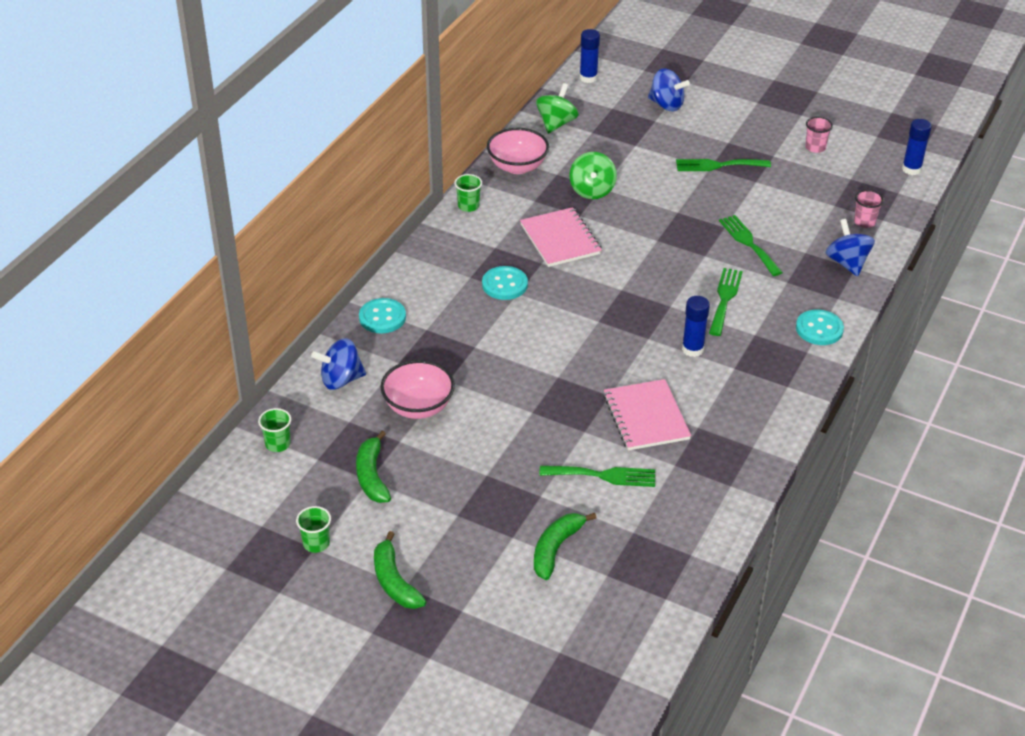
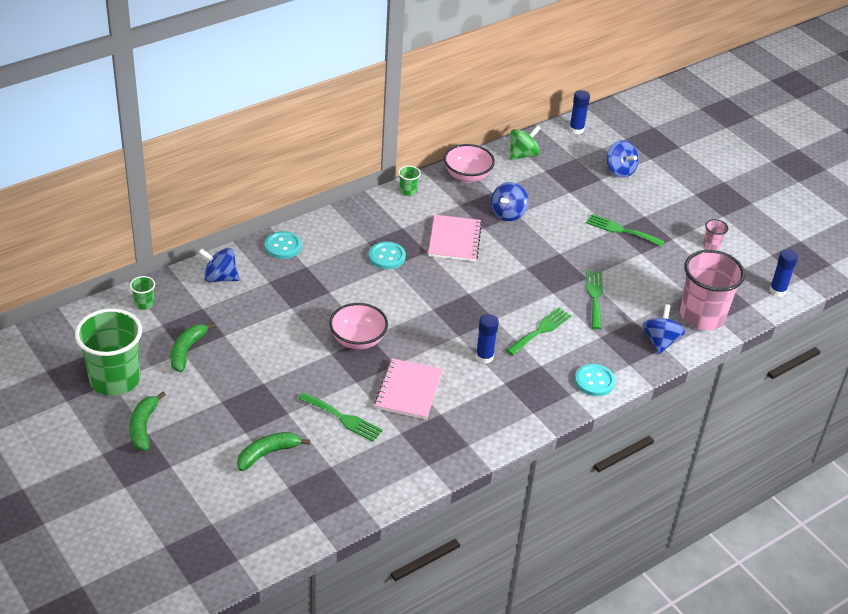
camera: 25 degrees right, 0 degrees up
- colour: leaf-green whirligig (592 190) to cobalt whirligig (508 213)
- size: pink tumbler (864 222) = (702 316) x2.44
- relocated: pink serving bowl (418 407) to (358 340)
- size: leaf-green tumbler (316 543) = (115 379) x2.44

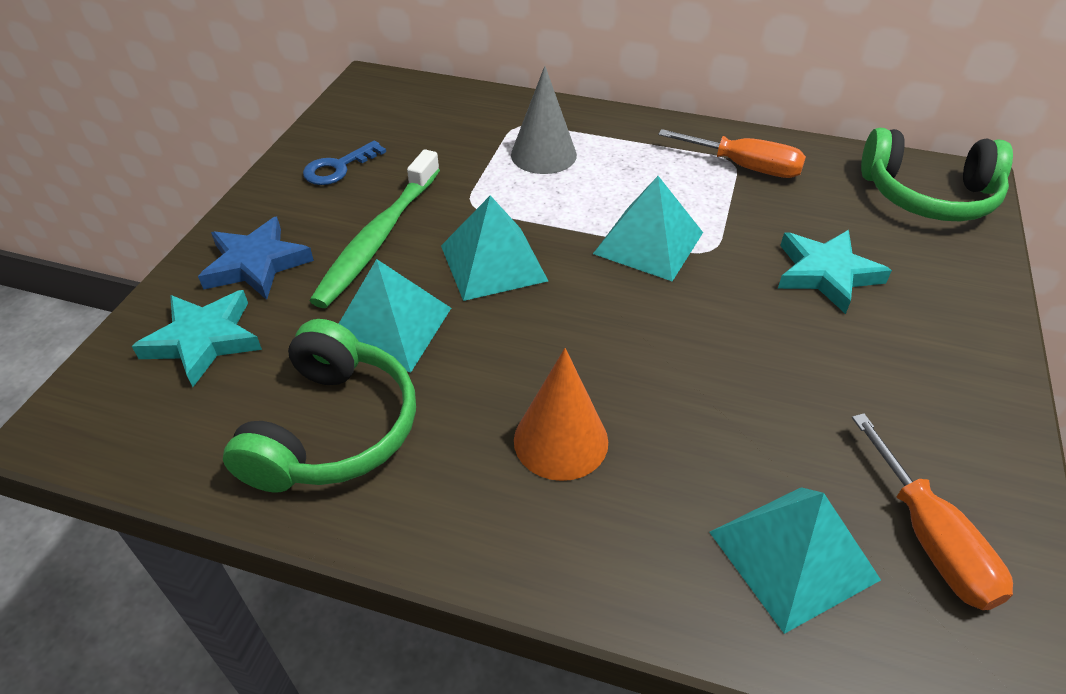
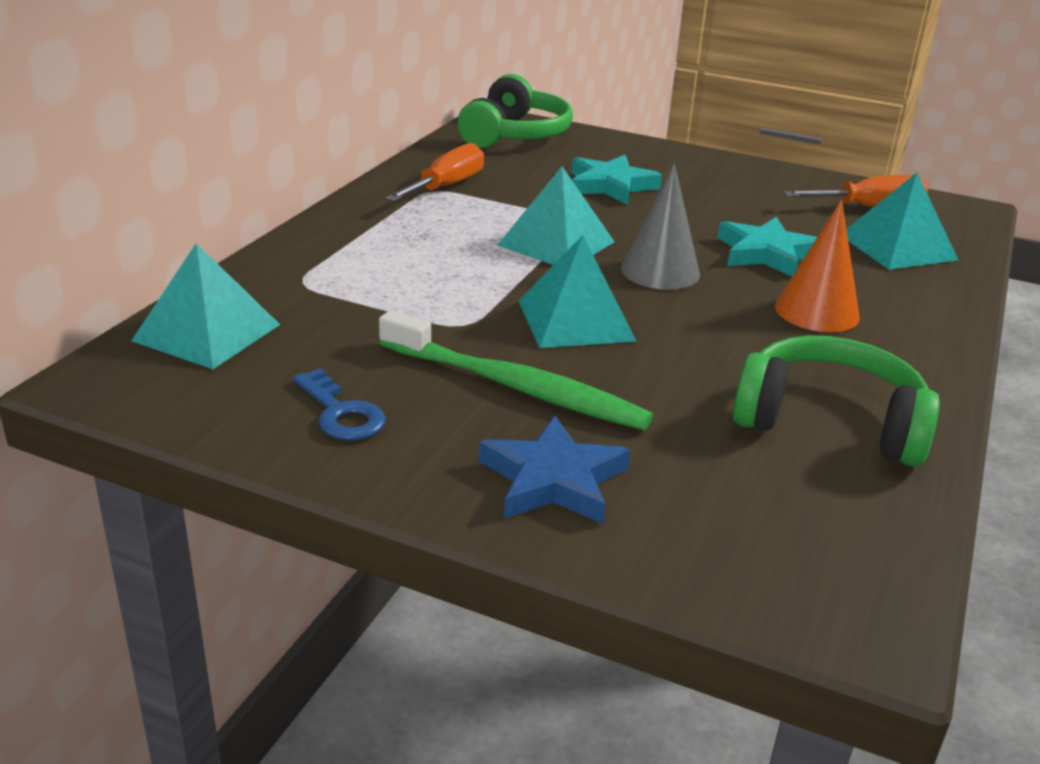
camera: 85 degrees left, 15 degrees down
- relocated: grey solid cone (543 154) to (660 271)
- relocated: turquoise pyramid shape (389 327) to (207 332)
- relocated: turquoise star shape (204 340) to (767 253)

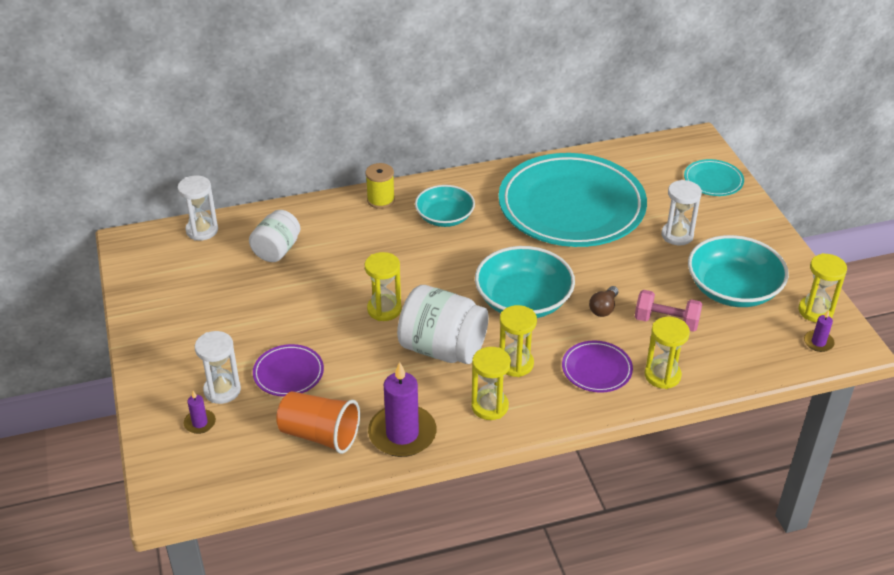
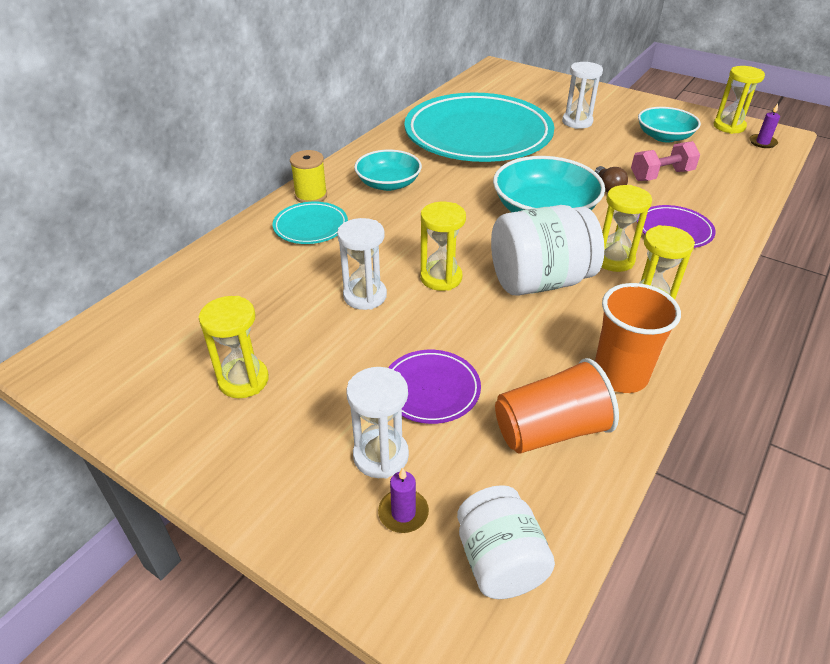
camera: 40 degrees left, 0 degrees up
- relocated: turquoise dinner plate (713 181) to (311 227)
- relocated: white sand timer (202 230) to (365 296)
- relocated: white jar (276 250) to (499 561)
- size: turquoise serving bowl (733 289) = (664 137) x0.65
- relocated: bright yellow sand timer (662 375) to (243 380)
- exchanged: violet wax candle (402 434) to bright orange tumbler (620 375)

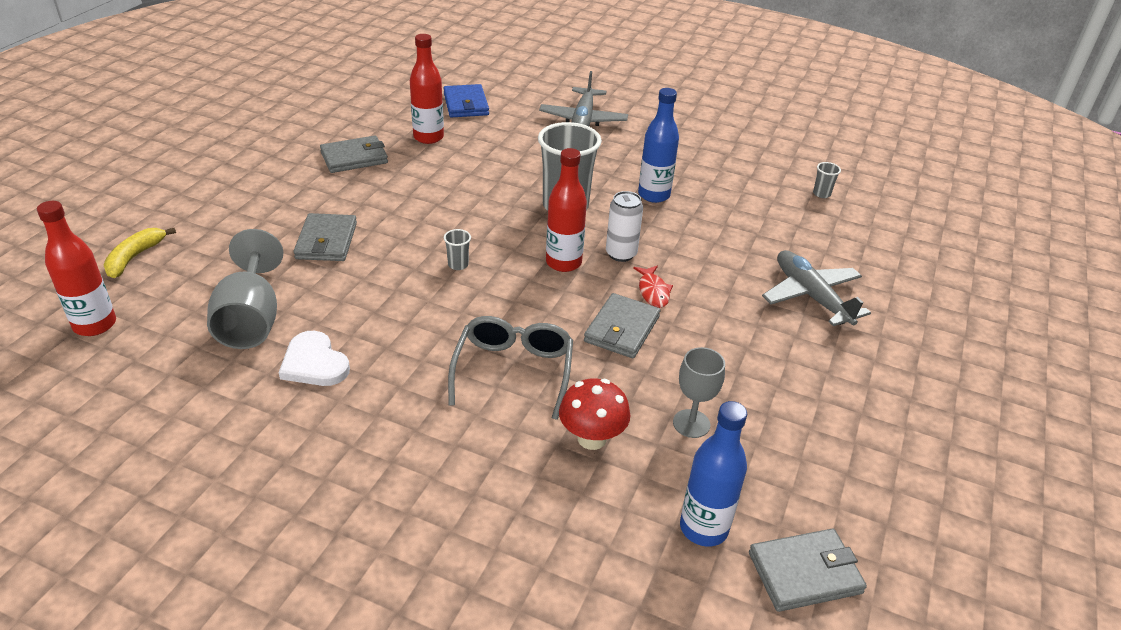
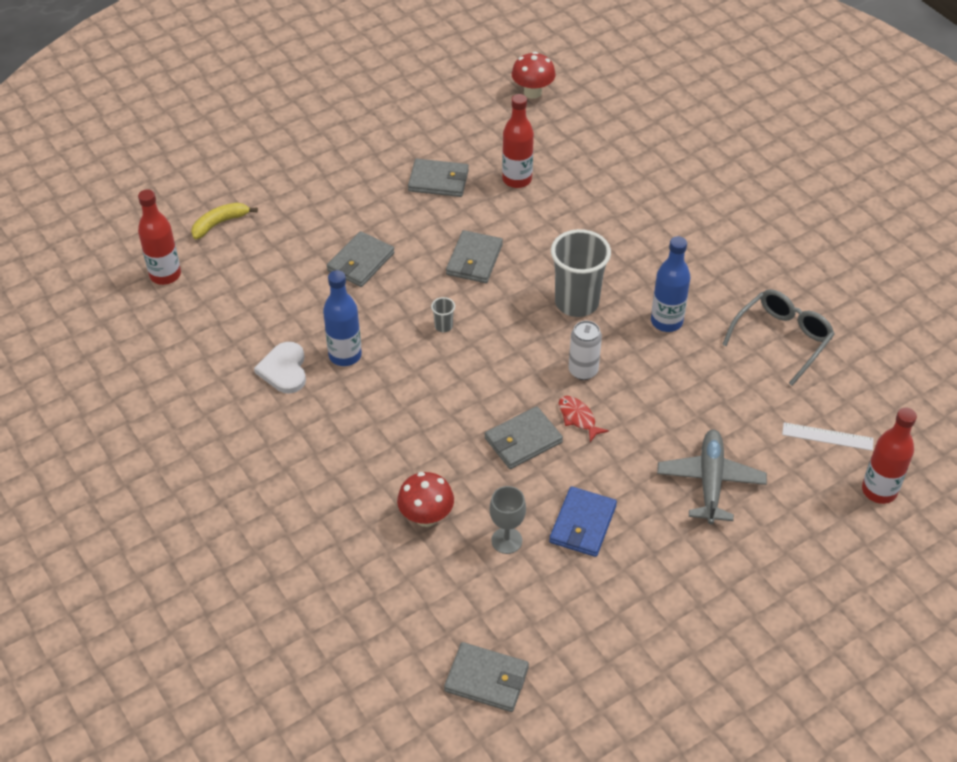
camera: 35 degrees right, 10 degrees up
- missing: grey plane (583 120)
- relocated: cobalt card wallet (466 104) to (582 524)
- relocated: red drink bottle (563 263) to (879 490)
- missing: grey tumbler (821 194)
- missing: grey wine glass (251 320)
- spun: red fish figure (653 291) = (578 418) 120 degrees clockwise
- relocated: grey spectacles (513 371) to (782 339)
- relocated: cobalt drink bottle (703 528) to (345 355)
- appeared: red mushroom (532 92)
- appeared: grey card wallet (474 260)
- appeared: white measuring stick (827 436)

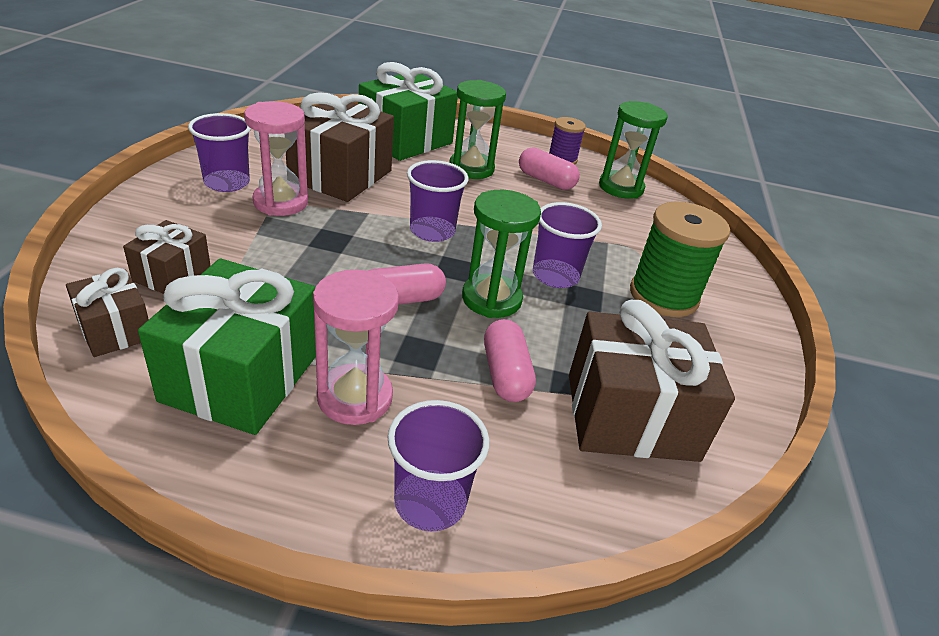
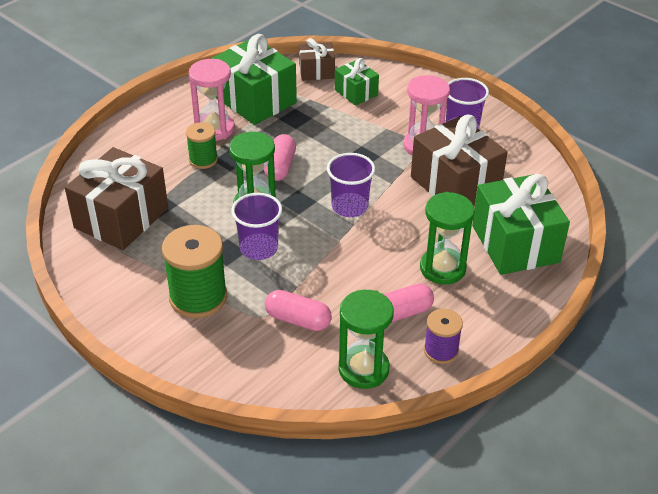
camera: 125 degrees right, 5 degrees up
- colour: dark brown gift (172 275) to leaf-green gift (356 92)
- relocated: pink pill shape (505 374) to (298 320)
- missing: violet tumbler (430 502)
- appeared: leaf-green reel of thread (203 160)

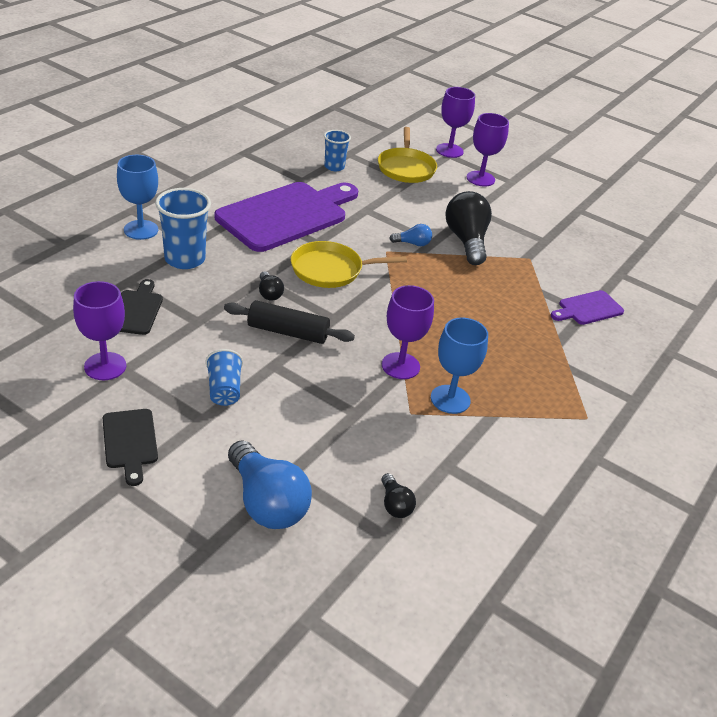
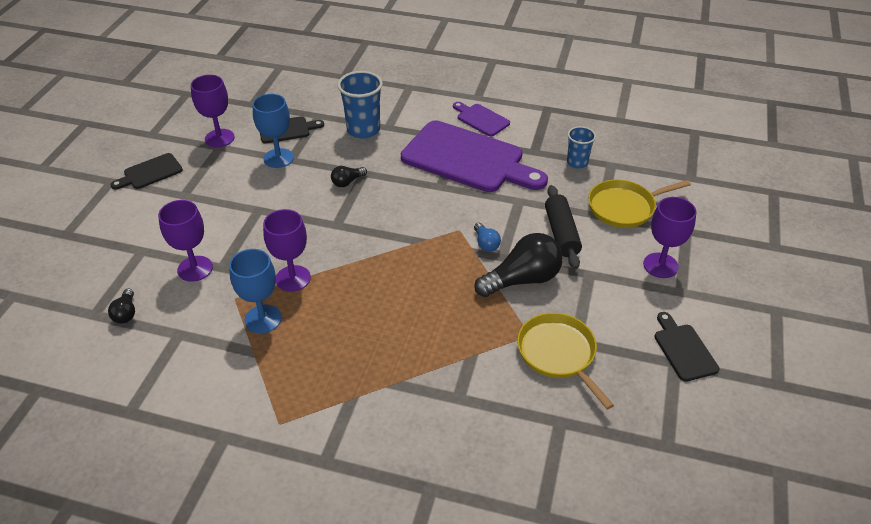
camera: 75 degrees right, 5 degrees up
- relocated: violet wine glass (449 150) to (195 268)
- relocated: cobalt wine glass (141 230) to (278 158)
- relocated: bright yellow frying pan (330 270) to (558 354)
- relocated: violet bread board (588 308) to (481 119)
- relocated: black rolling pin (288 332) to (561 233)
- missing: cobalt tumbler (224 390)
- missing: cobalt lightbulb (267 502)
- spun: black lightbulb (395 505) = (126 313) 60 degrees counterclockwise
- appeared: black bread board (683 350)

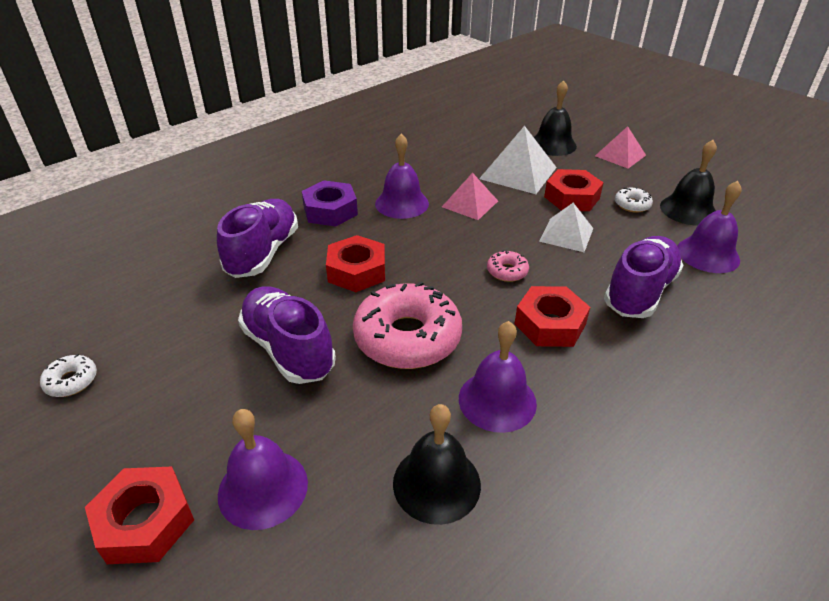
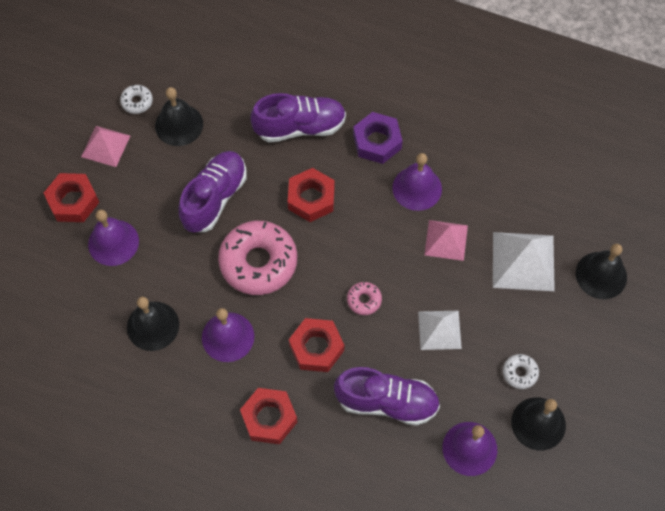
camera: 65 degrees right, 25 degrees up
- relocated: pink pyramid shape (620 155) to (105 146)
- relocated: red hexagon nut (572 197) to (269 418)
- appeared: black school bell (179 125)

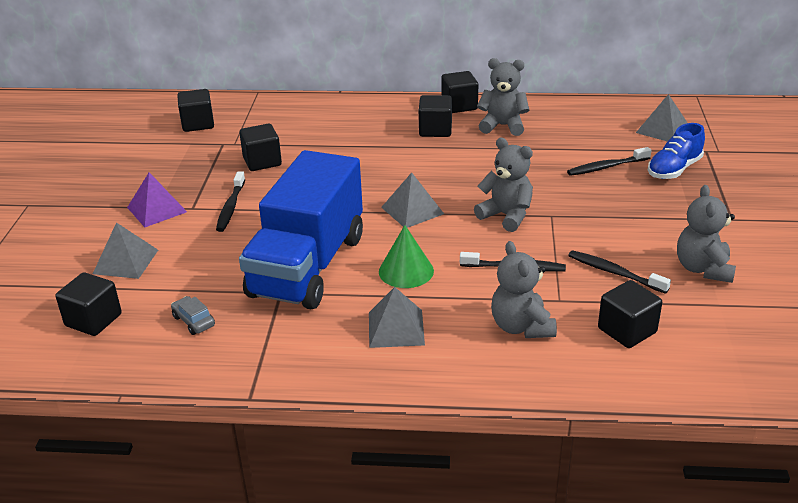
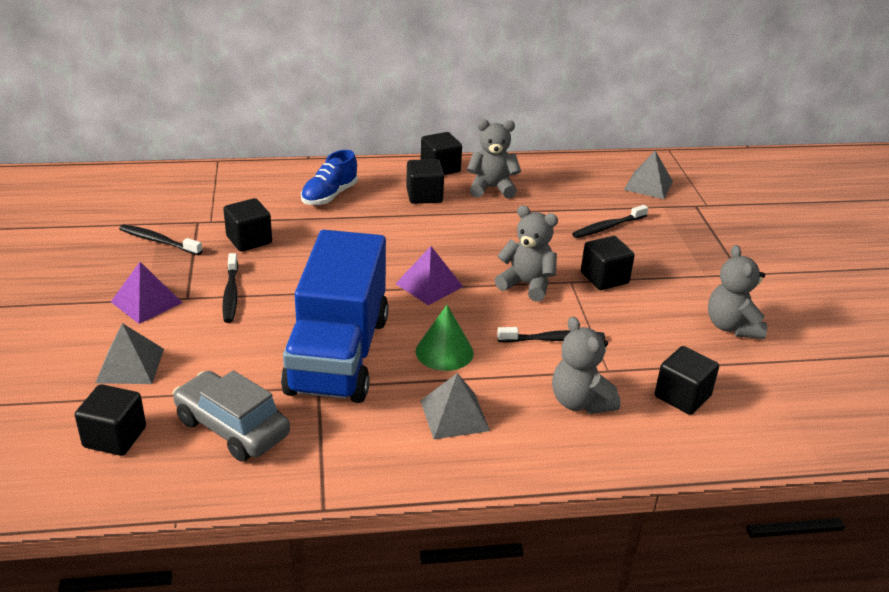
camera: 15 degrees left, 0 degrees up
- relocated: black solid cube (198 124) to (604 278)
- relocated: cobalt sneaker (674 169) to (329 196)
- colour: grey pyramid shape (412 210) to violet pyramid shape (429 285)
- relocated: black dental brush (615 273) to (159 241)
- size: grey car (194 321) = (232 428) x2.09

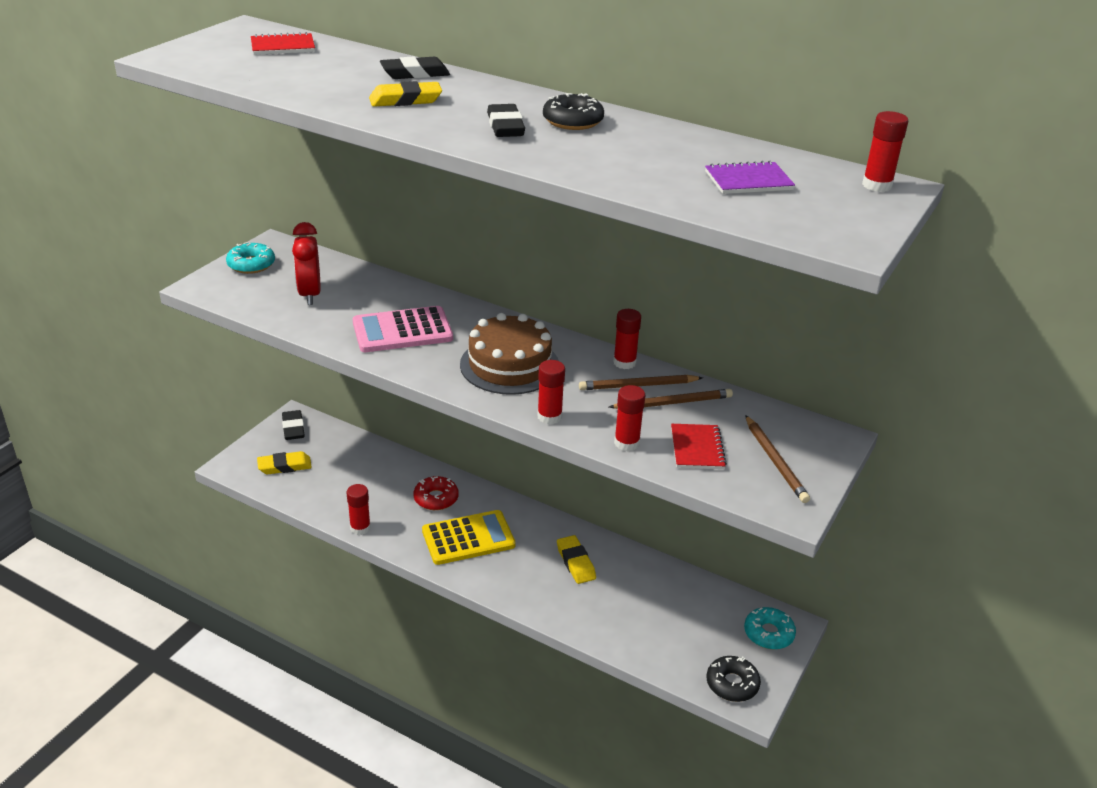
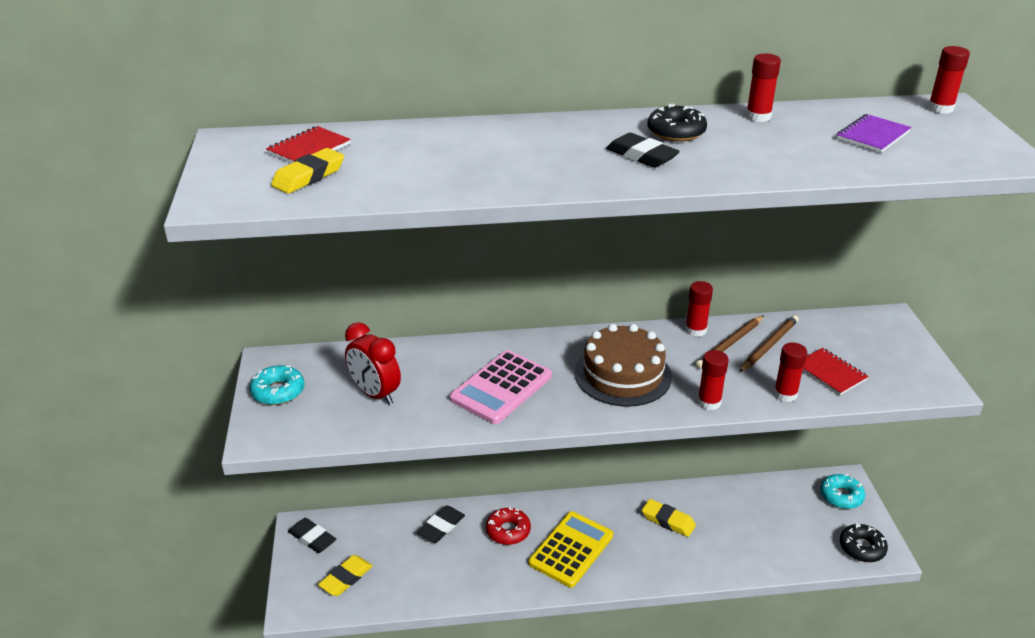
camera: 35 degrees left, 0 degrees up
- relocated: black pencil eraser (415 74) to (441 527)
- relocated: bright yellow pencil eraser (405 100) to (309 176)
- missing: dark brown lead pencil (775 461)
- relocated: red glue stick (360 528) to (758 116)

